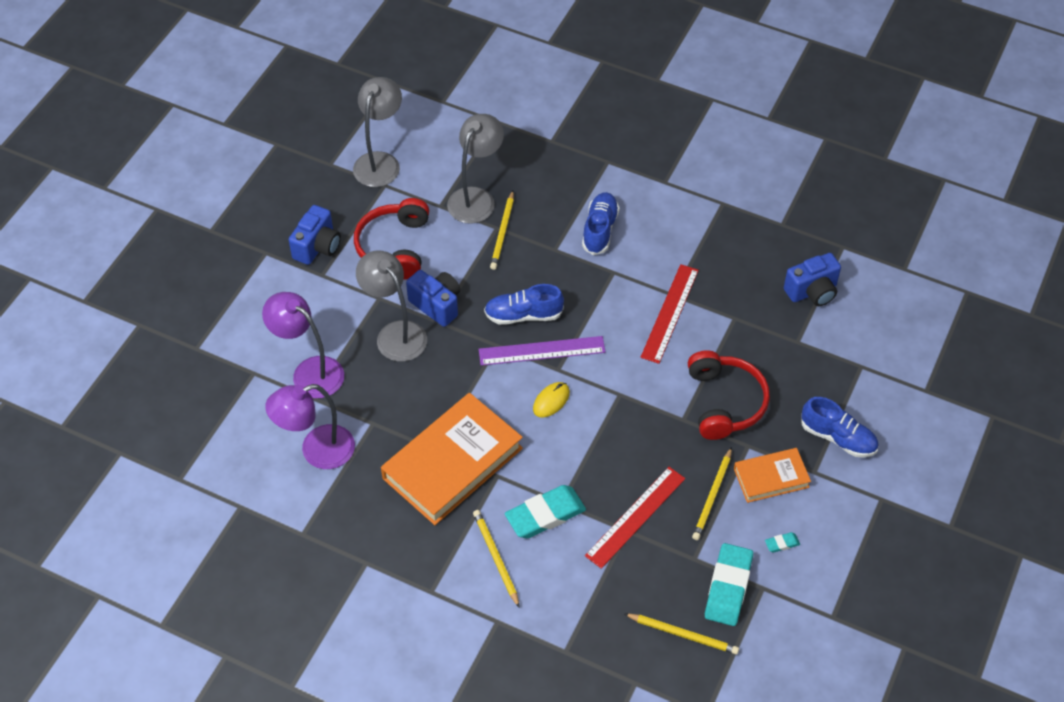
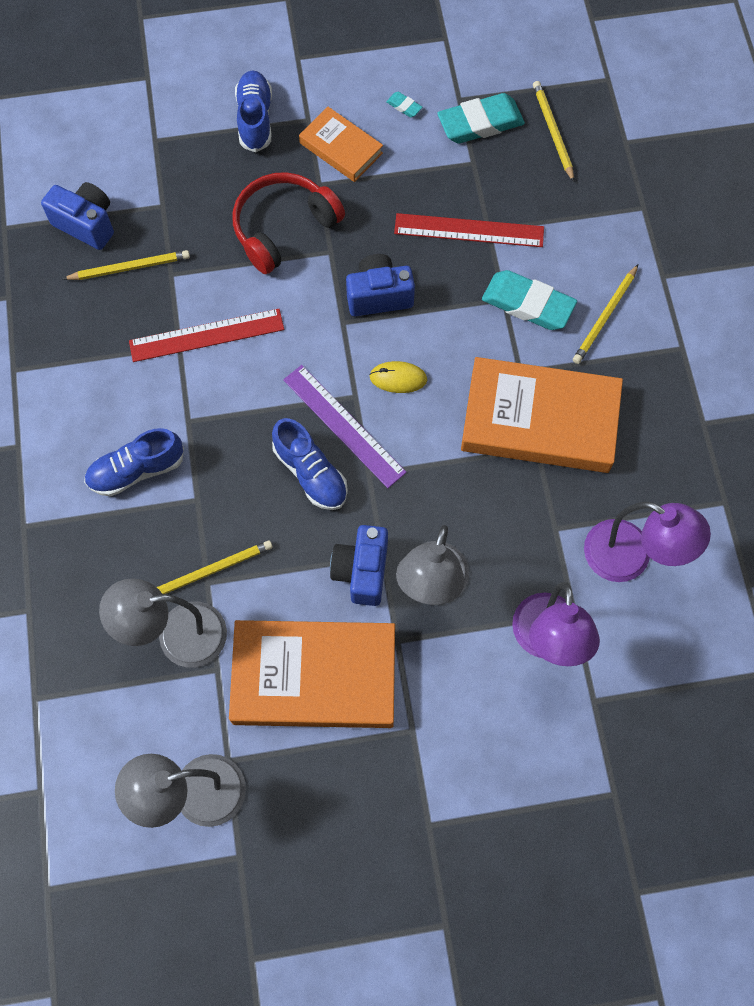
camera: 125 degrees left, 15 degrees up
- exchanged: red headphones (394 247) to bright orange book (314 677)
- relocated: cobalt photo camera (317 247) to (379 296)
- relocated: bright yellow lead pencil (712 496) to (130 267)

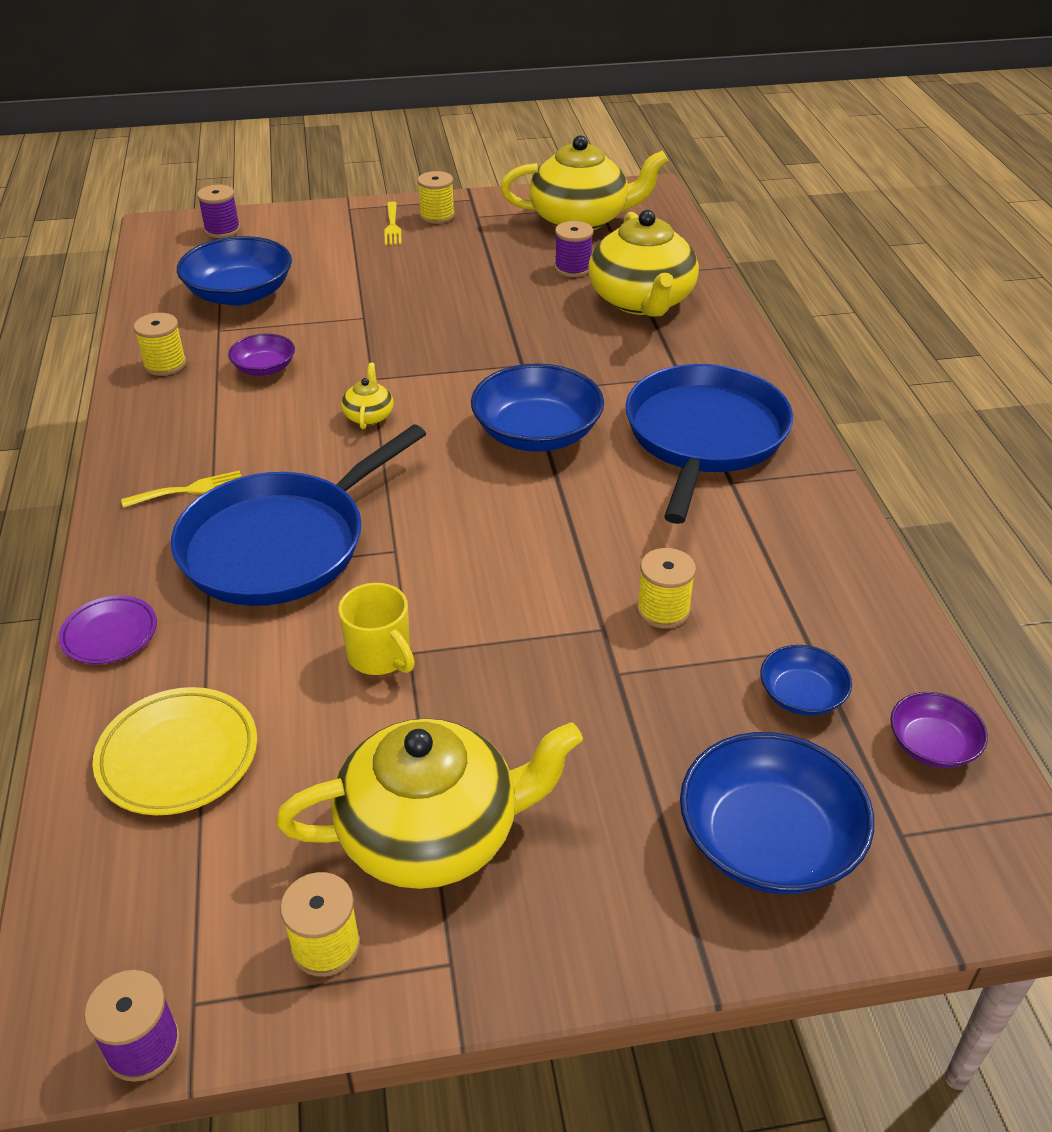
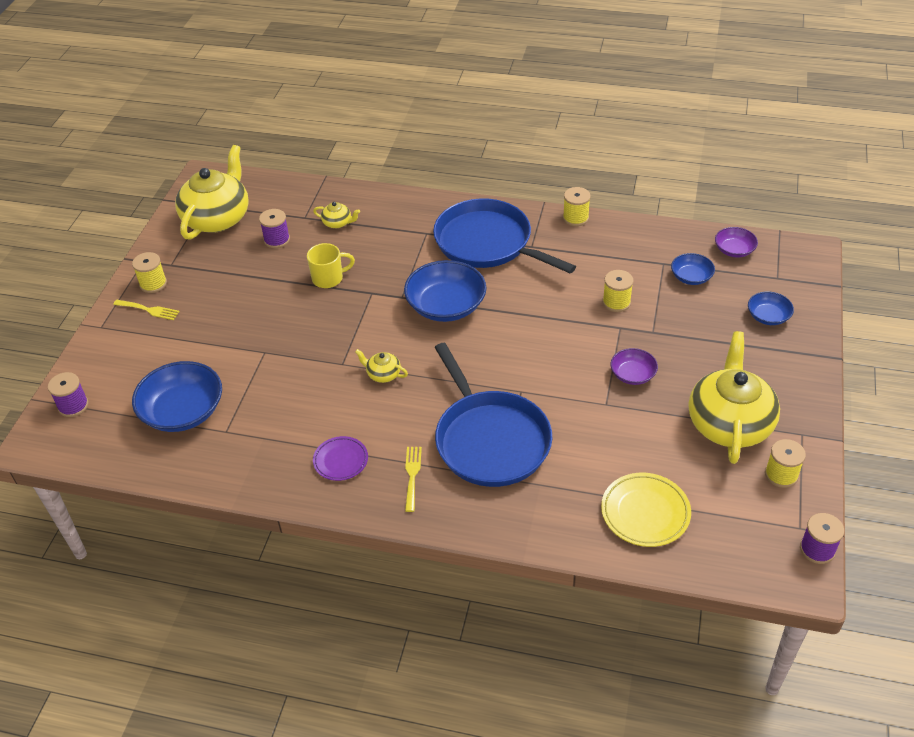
camera: 65 degrees left, 5 degrees up
- size: bright yellow tea pot (641 301) = (337 223) x0.42
- relocated: bright yellow reel of thread (165 364) to (575 218)
- relocated: violet serving bowl (264 368) to (632 374)
- relocated: bright yellow tea mug (380 656) to (329 278)
- relocated: violet dinner plate (110 634) to (341 460)
- size: cobalt serving bowl (768 840) = (768 316) x0.54

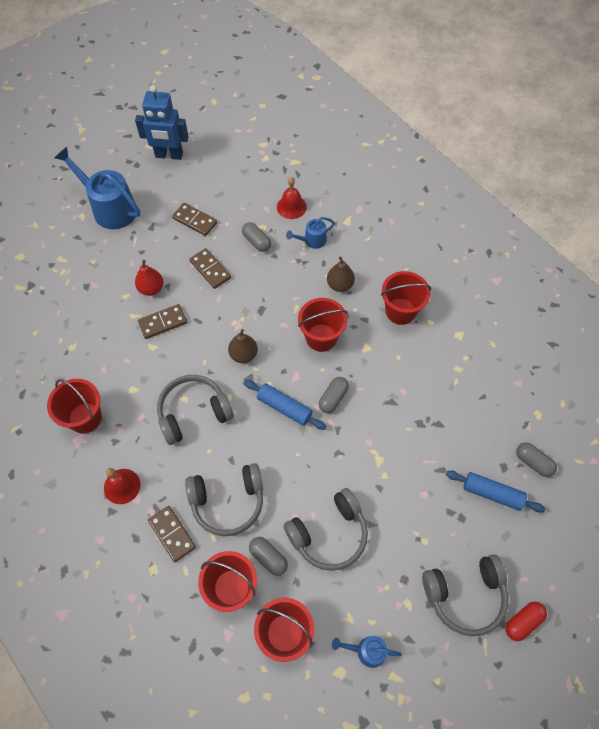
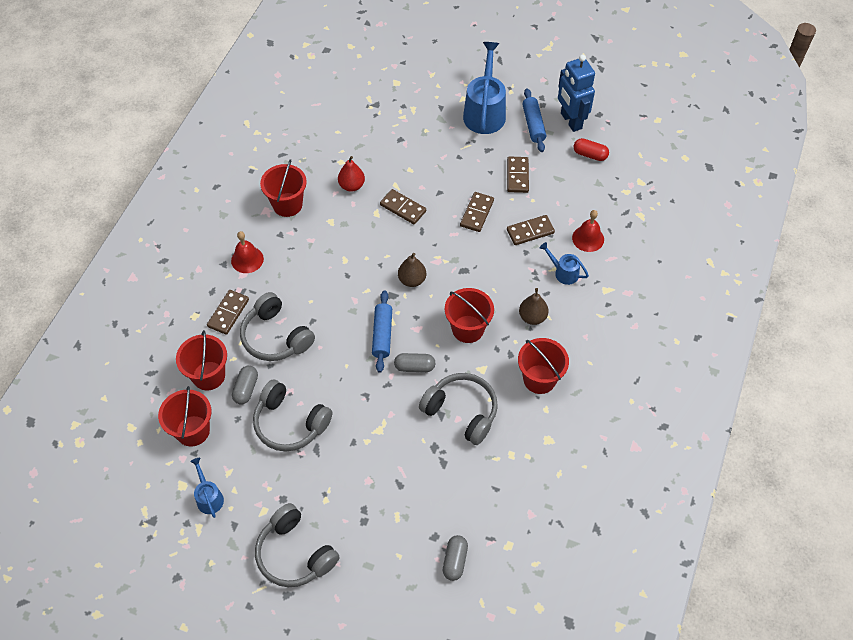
camera: 60 degrees right, 5 degrees down
- exchanged: grey pill shape (256 242) to dark brown domino (530 231)
- relocated: red toy pear (151 288) to (352 186)
- relocated: grey headphones (193 413) to (461 411)
- relocated: cobalt rolling pin (492 493) to (533 125)
- relocated: red pill shape (523 622) to (590 155)

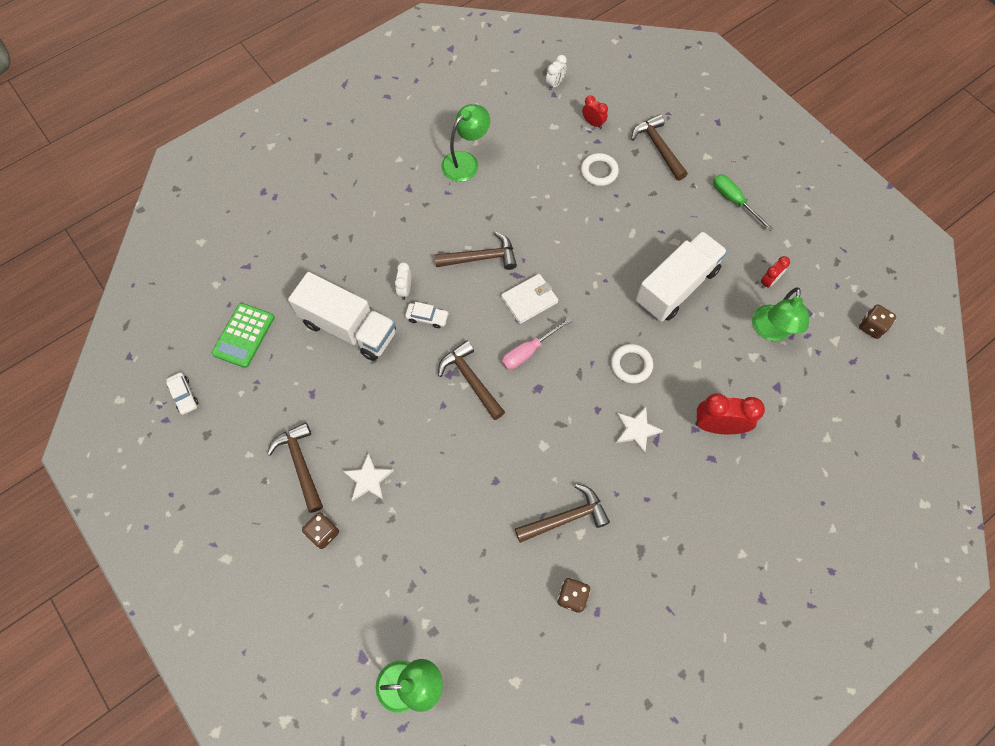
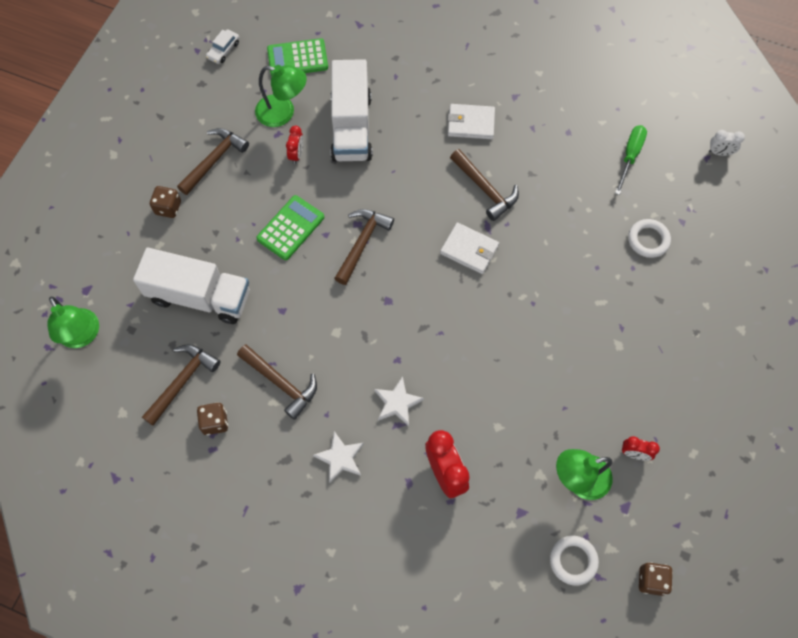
camera: 60 degrees right, 0 degrees up
- relocated: red bedside clock (593 123) to (296 154)
- relocated: leaf-green desk lamp (466 161) to (283 113)
- relocated: dark brown claw hammer (658 148) to (182 381)
- relocated: leaf-green hand screwdriver (734 201) to (630 156)
- relocated: white truck (676 286) to (199 296)
- missing: white bedside clock (405 289)
- missing: white car (427 317)
- missing: pink hand screwdriver (528 351)
- relocated: white torus (631 365) to (573 560)
- relocated: white star shape (368 479) to (340 458)
- appeared: white card wallet (471 123)
- appeared: leaf-green adding machine (290 228)

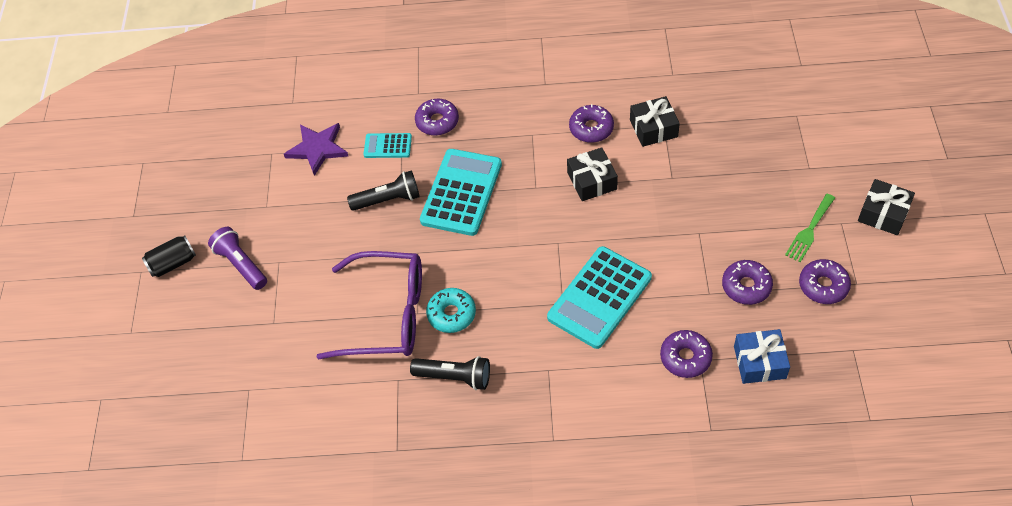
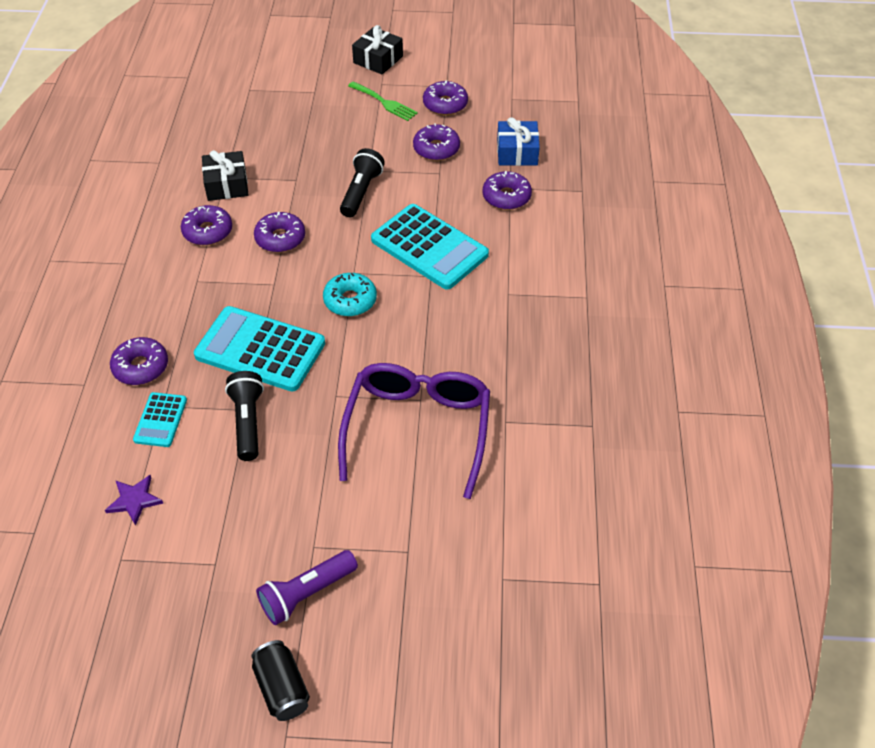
camera: 90 degrees left, 5 degrees down
- size: violet star shape (318 149) = (134 500) x0.62
- exchanged: black gift (592 181) to violet doughnut (280 238)
- relocated: turquoise doughnut (451 314) to (350 300)
- relocated: black torch (455 377) to (361 192)

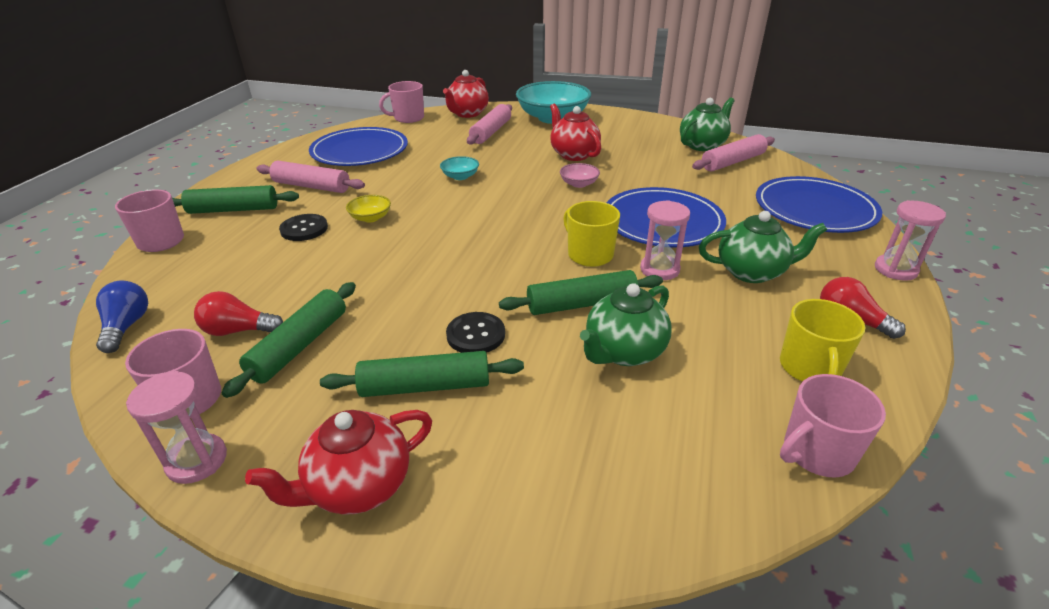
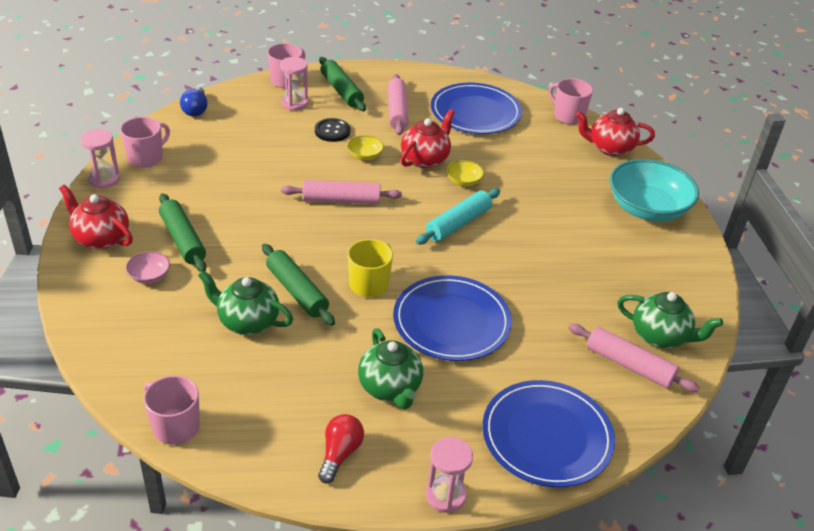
camera: 65 degrees right, 5 degrees up
- relocated: pink rolling pin (491 132) to (341 200)
- relocated: red tea pot (573 154) to (425 159)
- colour: turquoise serving bowl (460 176) to bright yellow serving bowl (464 181)
- relocated: pink serving bowl (579 184) to (149 276)
- relocated: pink sand timer (659 269) to (294 103)
- spun: cobalt lightbulb (127 326) = (196 110) 120 degrees clockwise
- missing: leaf-green rolling pin (299 346)
- missing: red lightbulb (238 330)
- missing: bright yellow tea mug (810 368)
- missing: black button (476 335)
- appeared: turquoise rolling pin (458 223)

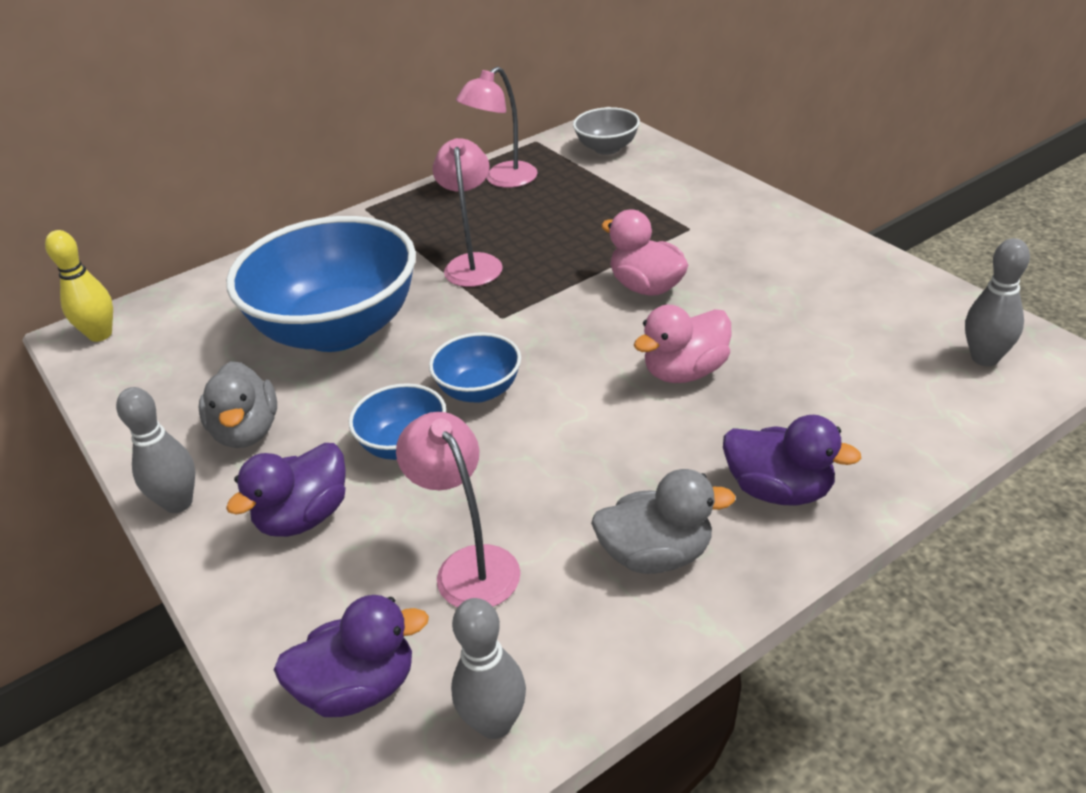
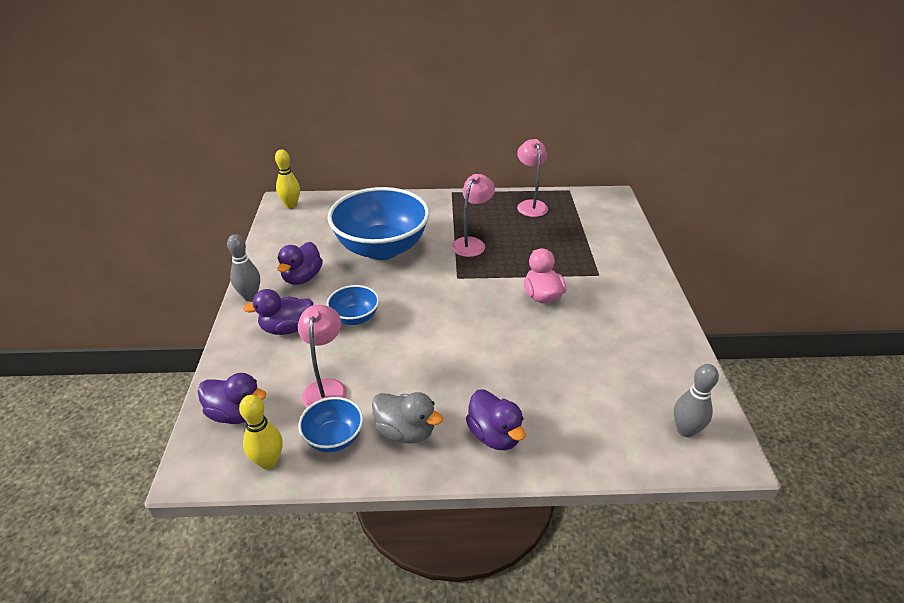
camera: 30 degrees right, 0 degrees up
- spun: pink desk lamp (503 180) = (530 205) 90 degrees clockwise
- missing: grey serving bowl (607 148)
- missing: pink rubber duck (685 372)
- relocated: cobalt serving bowl (479 390) to (334 438)
- colour: grey rubber duck (247 432) to violet rubber duck (302 278)
- colour: grey skittle (495 723) to bright yellow skittle (268 461)

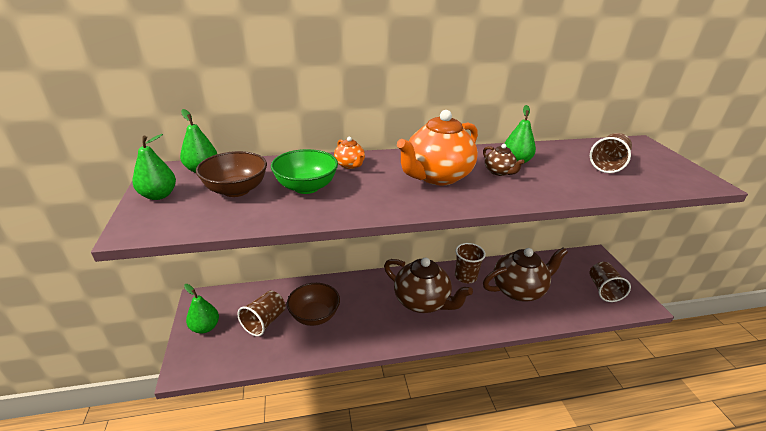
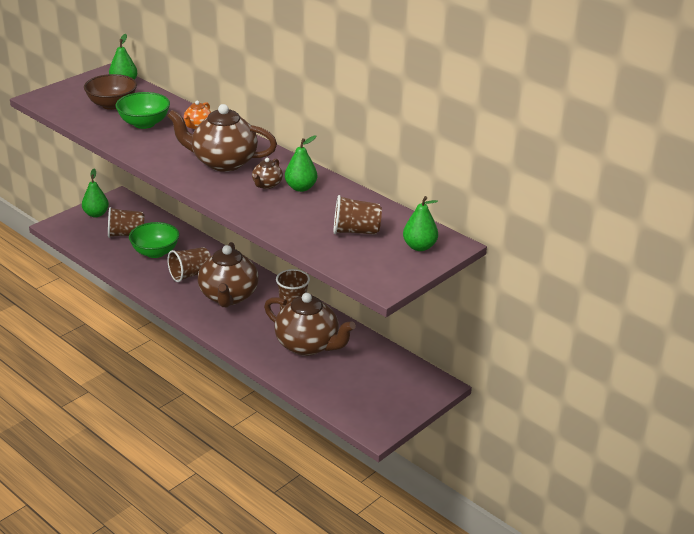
camera: 55 degrees right, 0 degrees up
- colour: bright orange tea pot (437 176) to dark brown tea pot (223 162)
- relocated: leaf-green toy pear (159 195) to (419 247)
- relocated: dark brown tumbler (603 290) to (190 274)
- colour: dark brown serving bowl (314 315) to leaf-green serving bowl (155 252)

